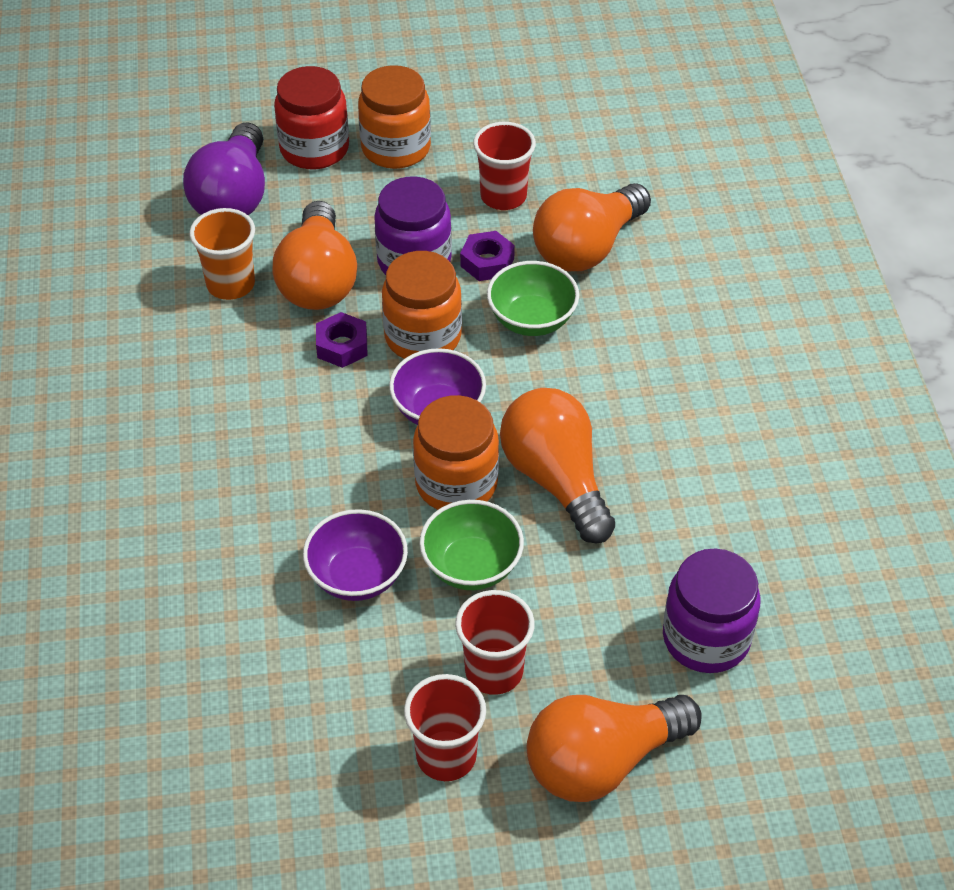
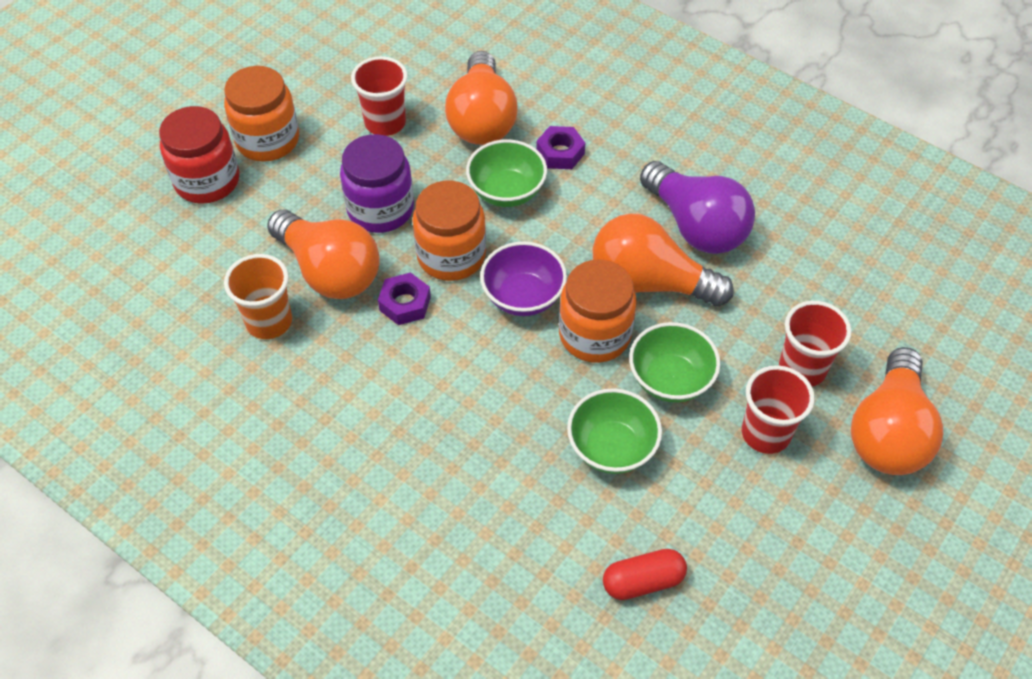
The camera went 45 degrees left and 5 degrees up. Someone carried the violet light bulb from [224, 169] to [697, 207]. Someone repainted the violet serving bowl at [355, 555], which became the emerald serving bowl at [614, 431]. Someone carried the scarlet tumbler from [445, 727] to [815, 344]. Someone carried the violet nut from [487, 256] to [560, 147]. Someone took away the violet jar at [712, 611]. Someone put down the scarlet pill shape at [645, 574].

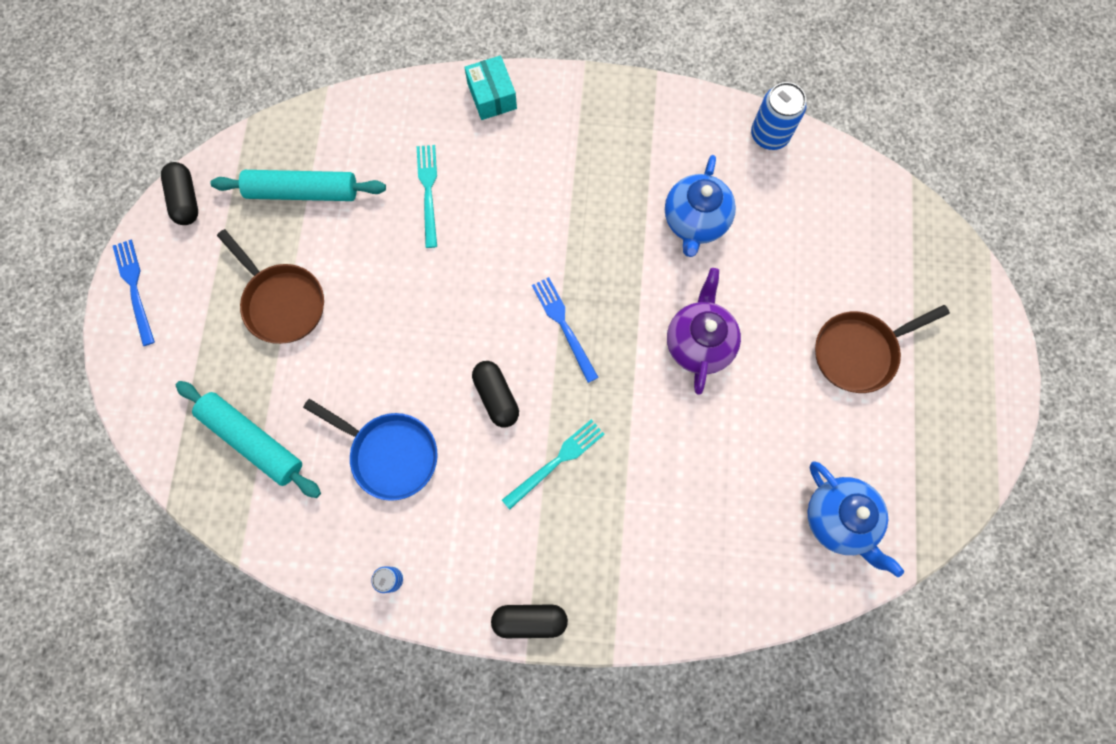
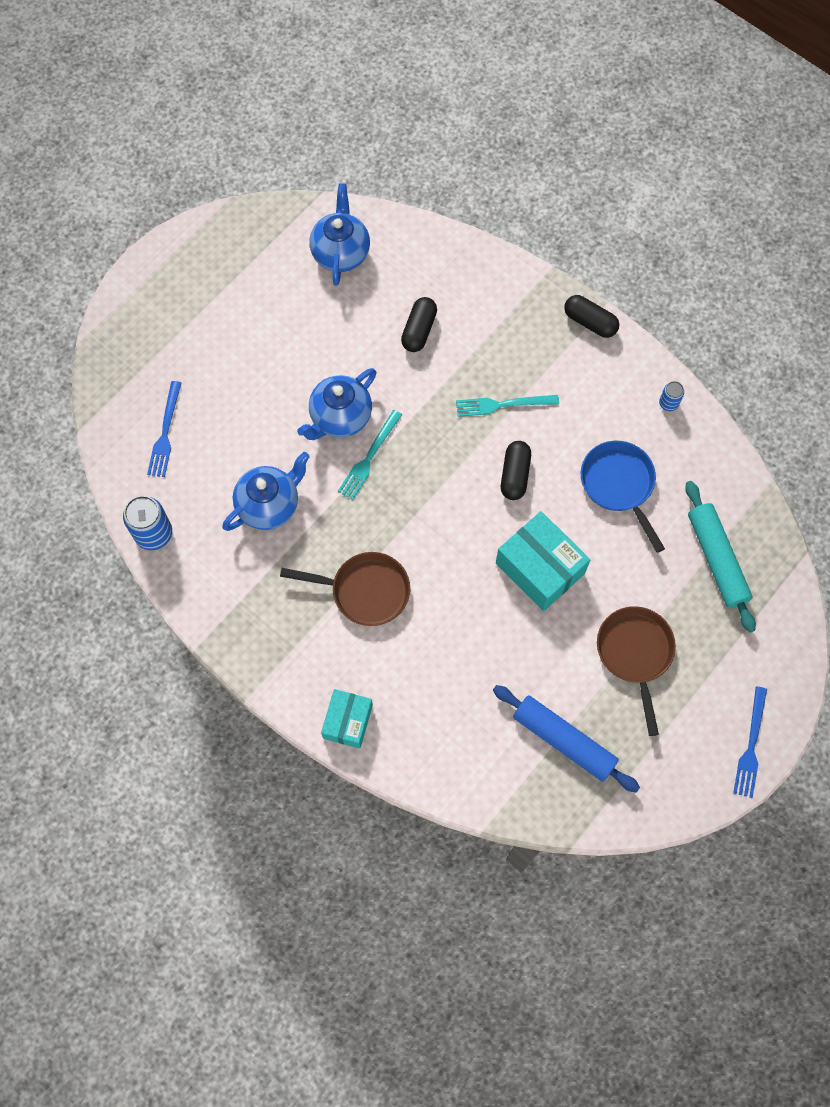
The camera went 145 degrees left and 5 degrees down. Someone carried the jet-black pill shape from [179, 193] to [419, 324]. Someone repainted the aqua pastry roller at [298, 185], which became the cobalt pastry roller at [566, 739]. Someone carried the aqua table fork from [427, 196] to [370, 455]. Someone carried the cobalt table fork from [565, 330] to [164, 429]. Someone repainted the violet teapot at [704, 331], which became the cobalt teapot at [336, 404]. Someone carried the brown skillet from [882, 349] to [345, 589]. Someone put down the aqua box at [543, 561].

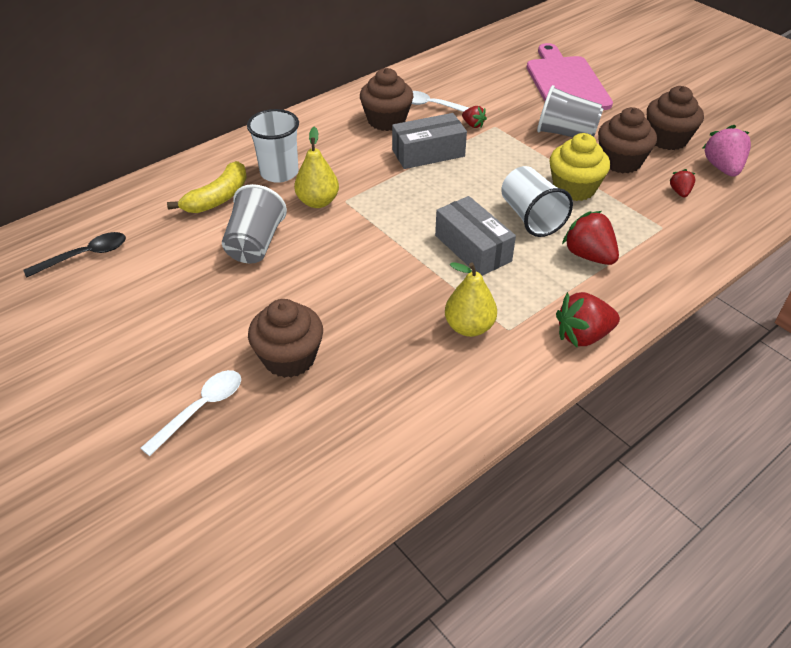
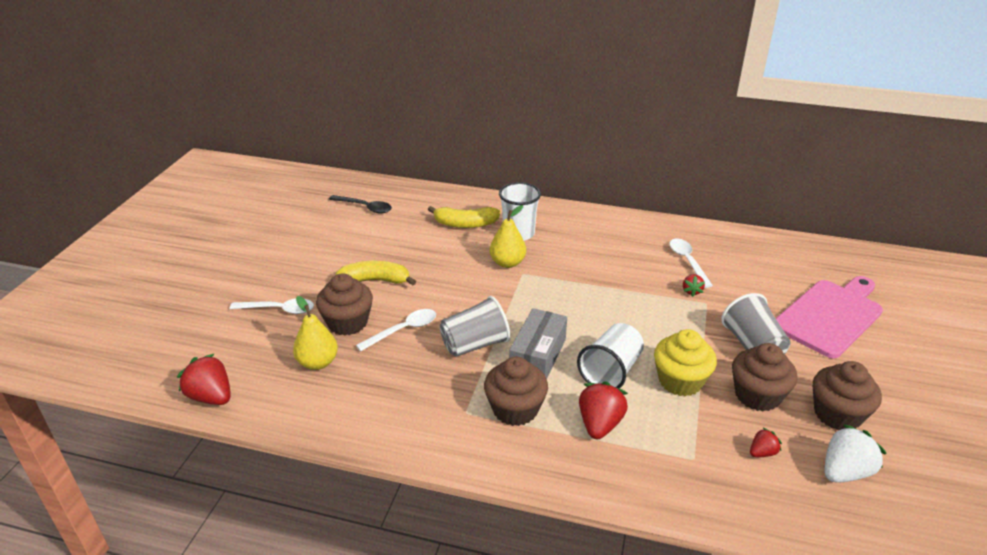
The camera went 55 degrees right and 10 degrees down. Someone carried the ash-grey tumbler from [254, 223] to [475, 326]. Someone carried the brown muffin from [386, 99] to [516, 391]. Someone took away the ash-grey box at [429, 141]. Someone carried the bright yellow pear fruit from [471, 299] to [315, 333]. Someone carried the scarlet berry from [588, 320] to [204, 379]. Someone repainted the pink berry at [726, 151], which became the white berry at [856, 453]. Someone put down the bright yellow banana fruit at [375, 273]. Someone put down the white tablespoon at [396, 330].

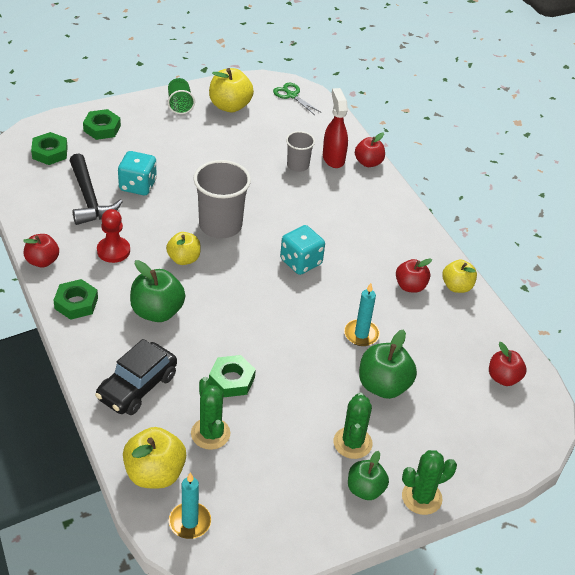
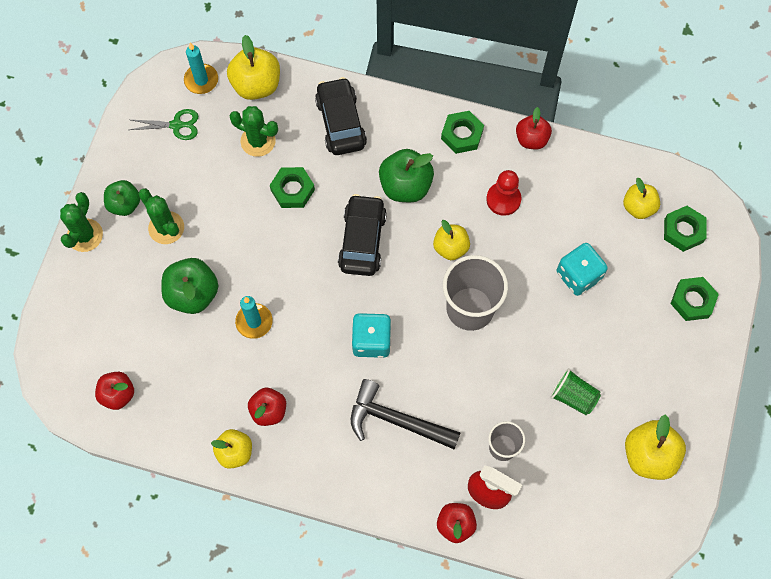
The camera went 135 degrees right and 25 degrees up. Someone carried the jet-black carpenter's hammer from [96, 189] to [406, 414]. Someone carried the emerald tumbler from [181, 96] to [575, 391]. Someone carried the emerald pair of scissors from [297, 99] to [164, 124]. Someone put down the jet-black automobile at [362, 235]. Someone put down the bright yellow toy apple at [641, 198].

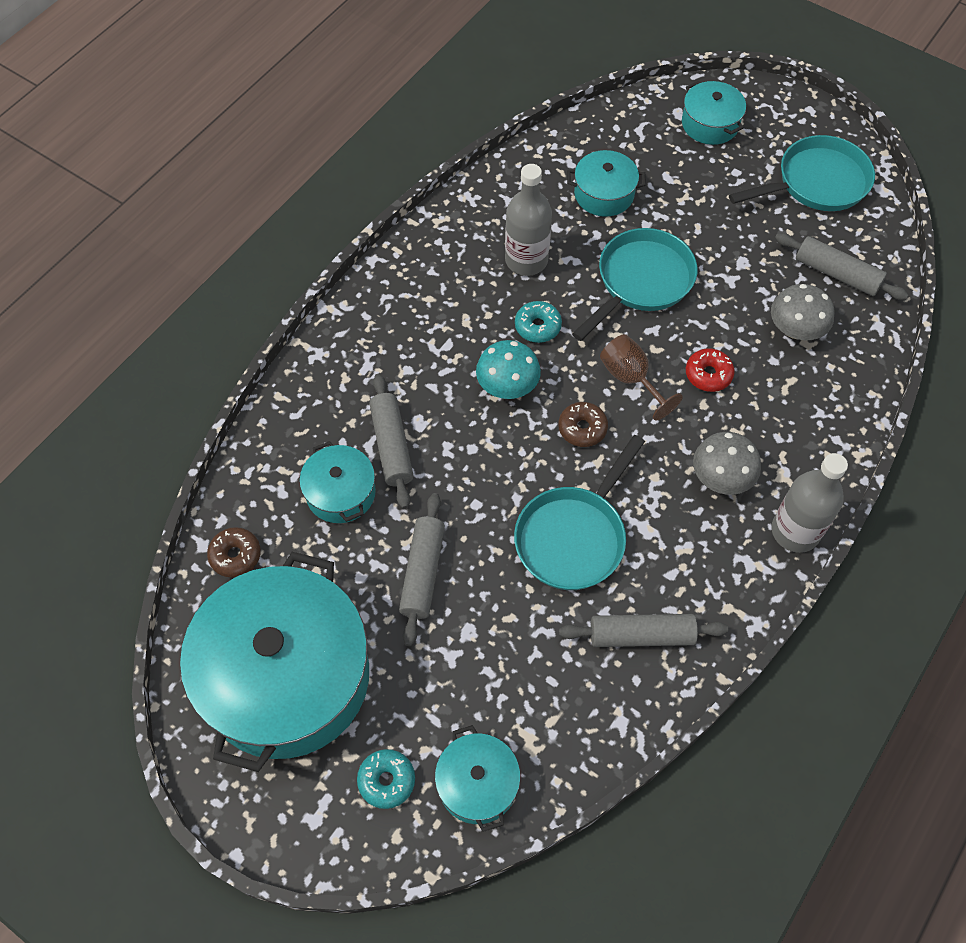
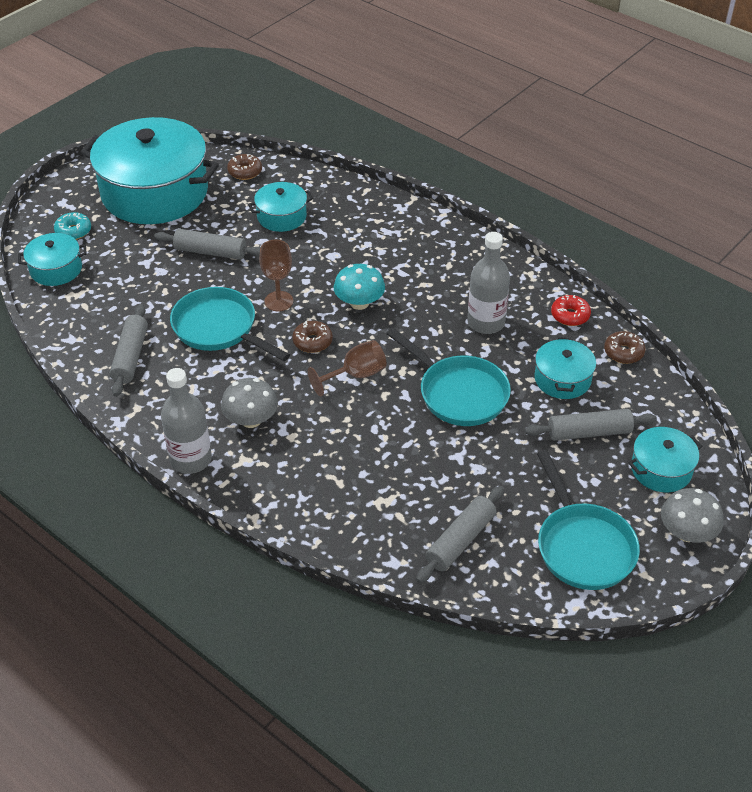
The camera went 95 degrees right and 15 degrees down. Someone carried the ash-grey pastry roller from [392, 441] to [591, 425]. Someone took away the aqua doughnut at [538, 322]. Someone carried the scarlet doughnut from [710, 370] to [571, 310]. Someone carried the ash-grey mushroom from [802, 312] to [692, 515]. Someone put down the brown goblet at [276, 275]. Someone put down the brown doughnut at [625, 347].

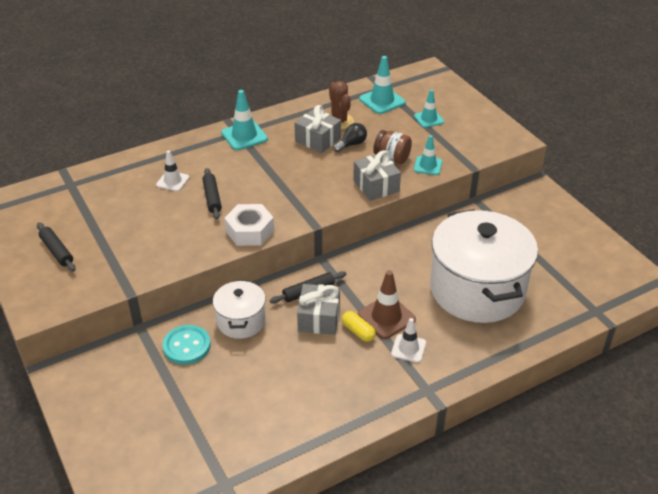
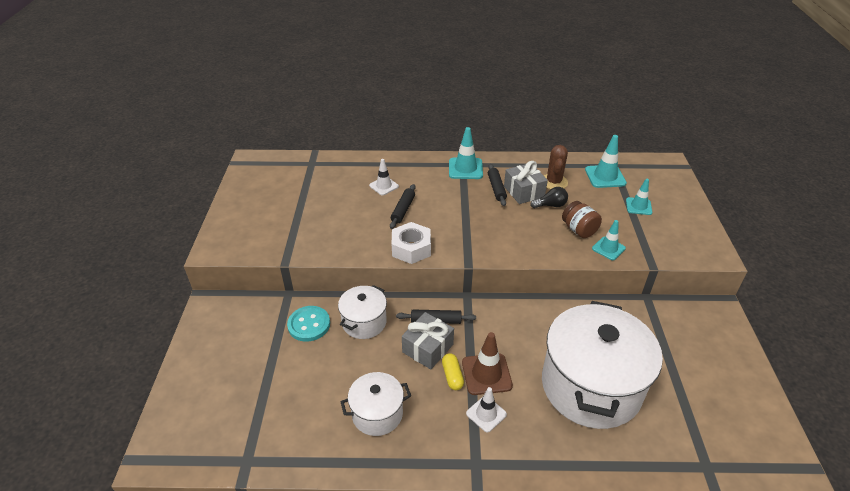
The camera went 30 degrees right and 0 degrees up. Someone carried the jet-black pastry roller from [56, 247] to [497, 185]. Someone took away the ash-grey gift at [377, 175]. Someone put down the white stockpot at [375, 404].

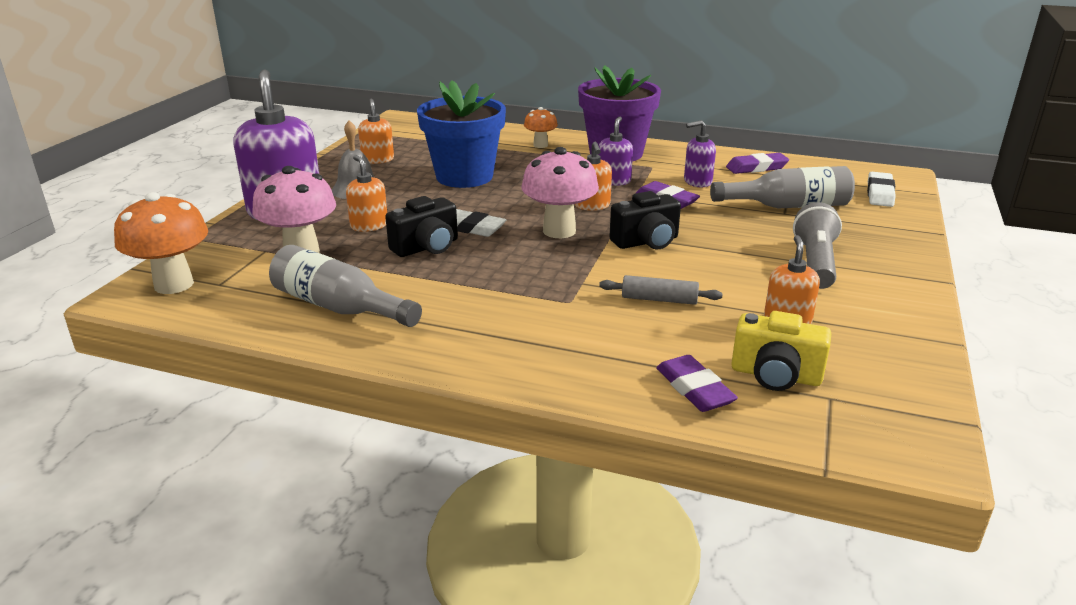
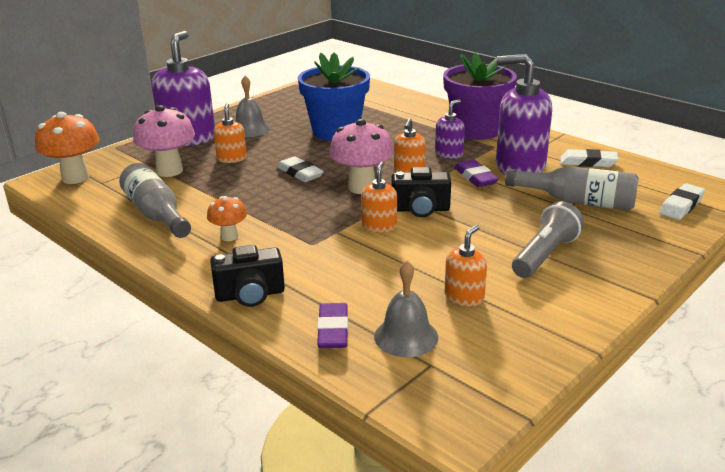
The camera went 25 degrees right and 0 degrees up. Someone carried the orange-coloured soap dispenser from [376, 131] to [379, 197]. Someone carried the jet-black compact camera from [421, 226] to [247, 276]. Someone carried the orange-coloured mushroom from [541, 127] to [227, 218]. Someone took away the ash-grey pastry roller at [661, 290]. Someone scaled the violet soap dispenser at [700, 153] by 2.00. Someone repainted the violet pencil eraser at [757, 163], which became the white pencil eraser at [589, 158]. Someone swapped the bright yellow compact camera at [781, 351] for the ash-grey hand bell at [406, 309].

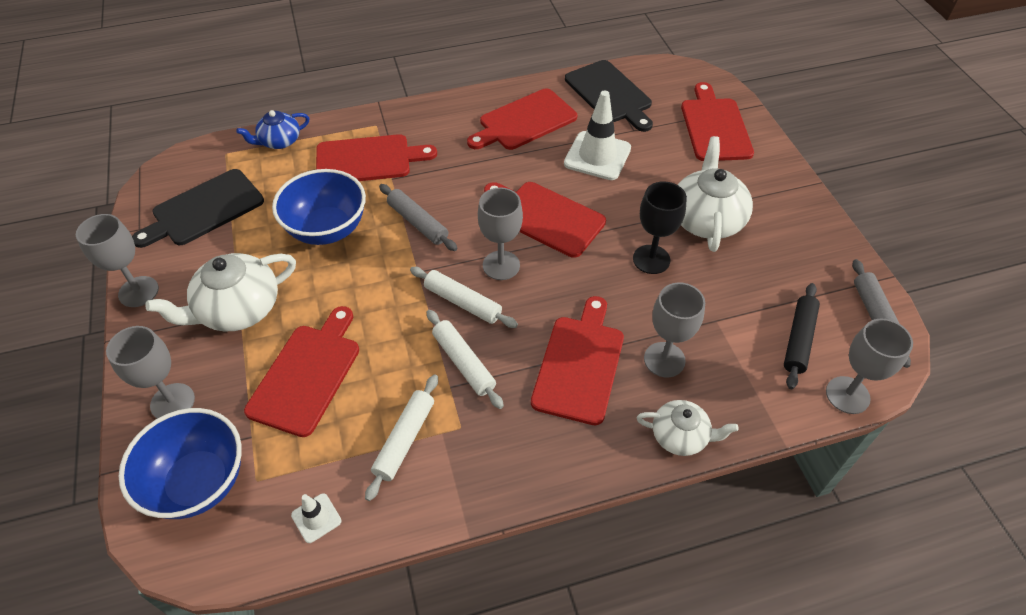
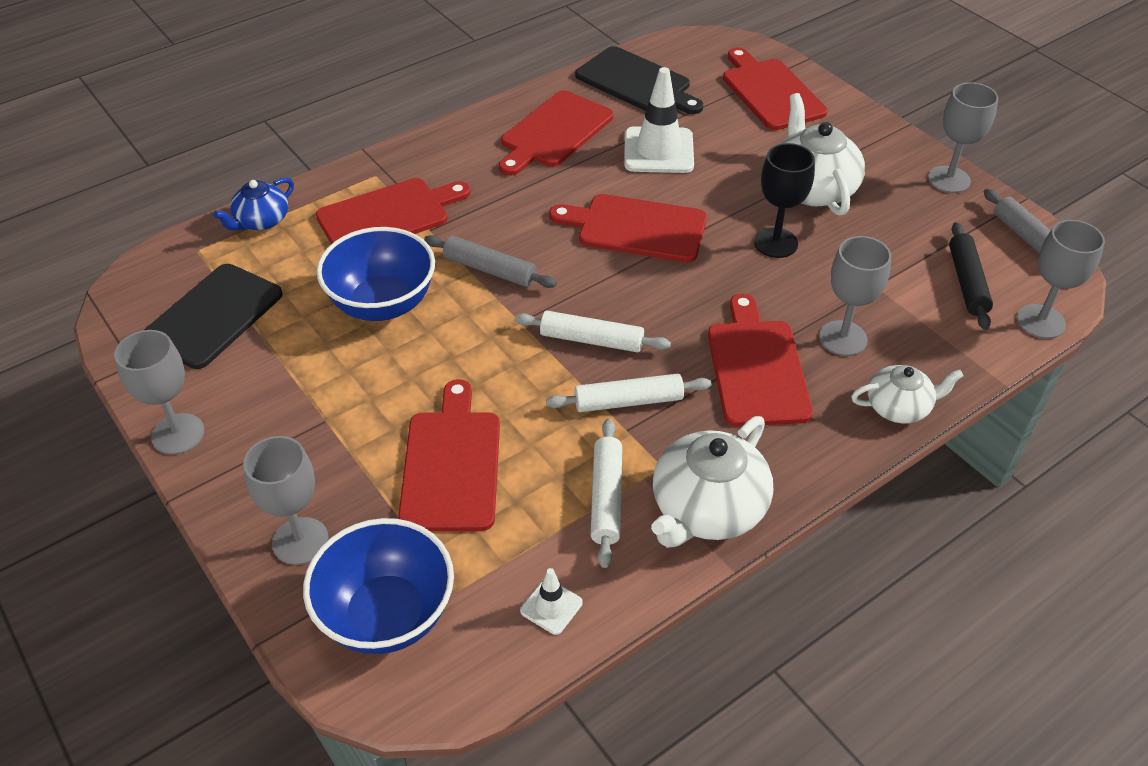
The camera went 20 degrees left and 5 degrees down. Someone carried the white teapot from [220, 292] to [712, 482]. Someone rotated the white pastry roller at [465, 359] by 45 degrees counterclockwise. Someone carried the ash-grey goblet from [500, 233] to [963, 137].

